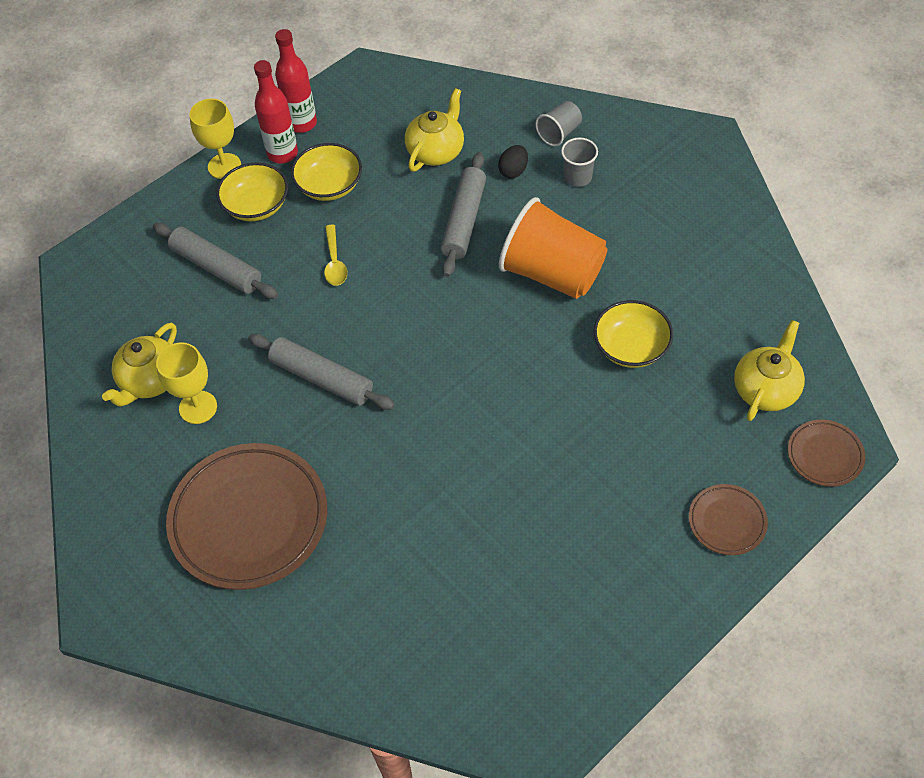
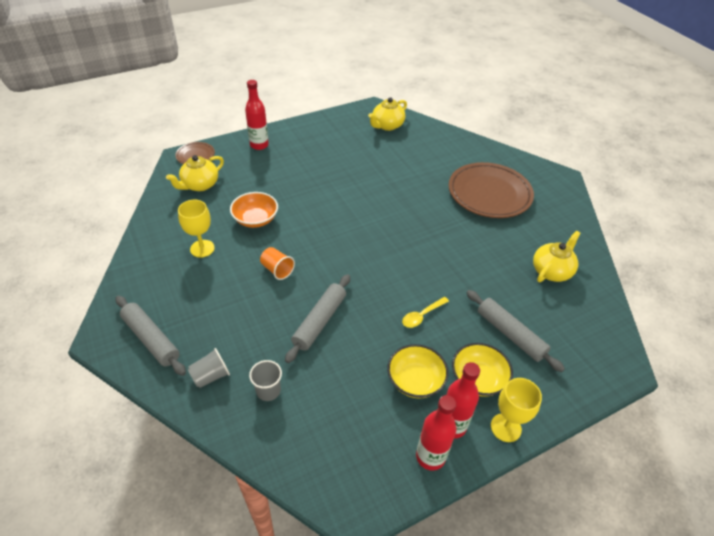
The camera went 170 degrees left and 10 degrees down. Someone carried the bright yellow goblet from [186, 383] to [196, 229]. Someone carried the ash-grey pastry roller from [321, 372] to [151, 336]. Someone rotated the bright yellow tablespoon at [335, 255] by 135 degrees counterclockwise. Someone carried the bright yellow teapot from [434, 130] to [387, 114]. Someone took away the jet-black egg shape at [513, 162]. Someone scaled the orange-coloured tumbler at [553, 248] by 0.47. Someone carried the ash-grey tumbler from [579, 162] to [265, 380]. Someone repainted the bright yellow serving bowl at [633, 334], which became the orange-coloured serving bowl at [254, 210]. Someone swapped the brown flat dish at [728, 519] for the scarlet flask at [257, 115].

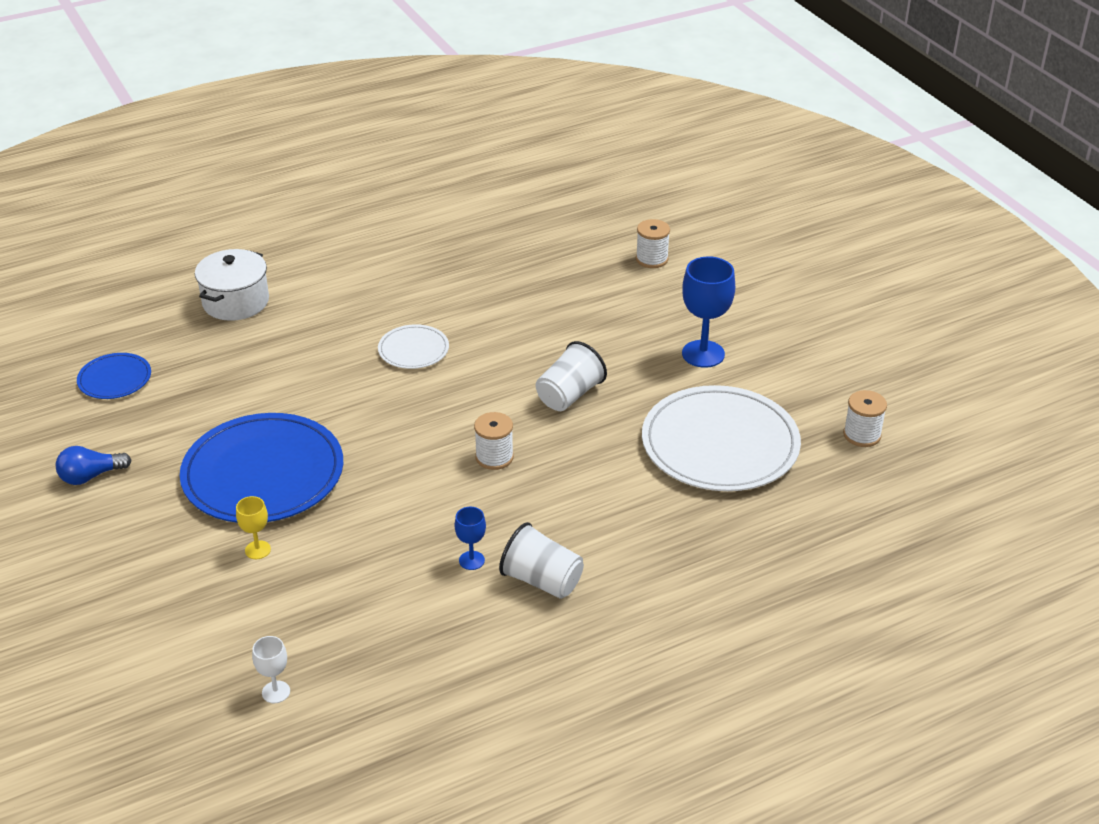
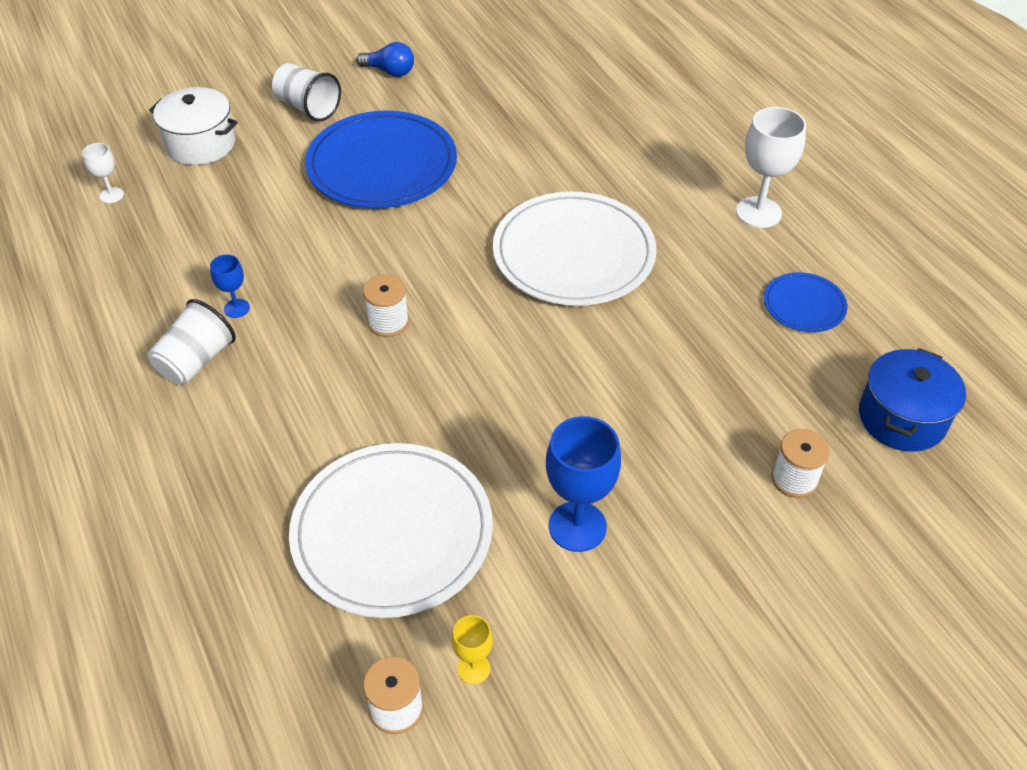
The camera went 90 degrees right and 10 degrees up. Someone rotated the cobalt light bulb at [93, 465] by 135 degrees clockwise. Someone carried the cobalt flat dish from [114, 376] to [806, 302]. Someone carried the white stockpot from [232, 285] to [193, 126]. Someone carried the bright yellow goblet from [253, 527] to [472, 649]. Someone scaled the white flat dish at [413, 346] by 2.06. Someone carried the white tumbler from [571, 376] to [306, 92]. Someone put down the white goblet at [771, 167]. Someone put down the cobalt stockpot at [912, 400].

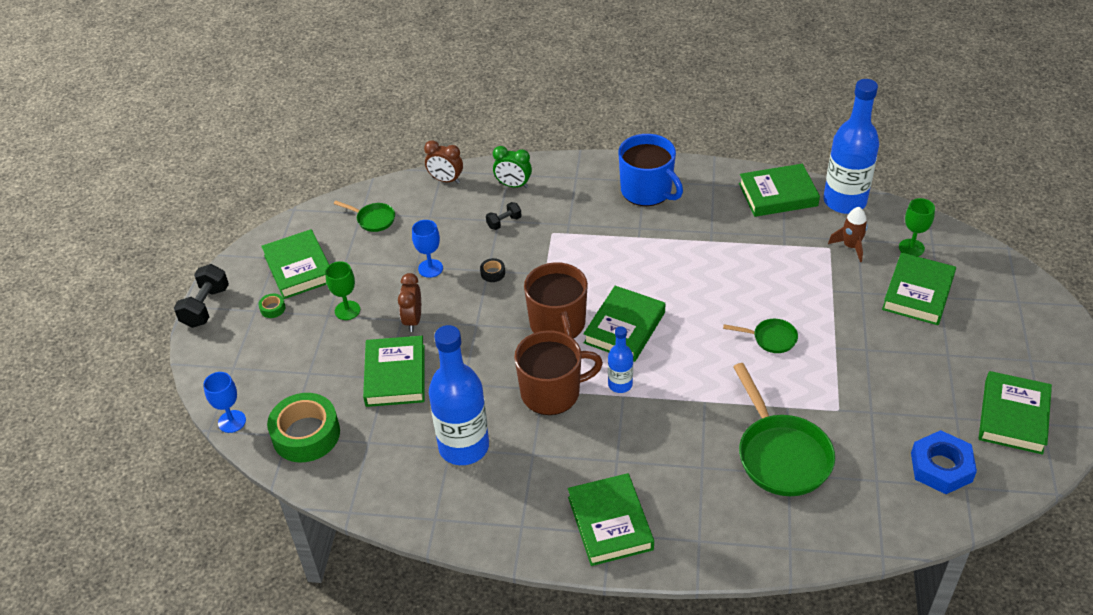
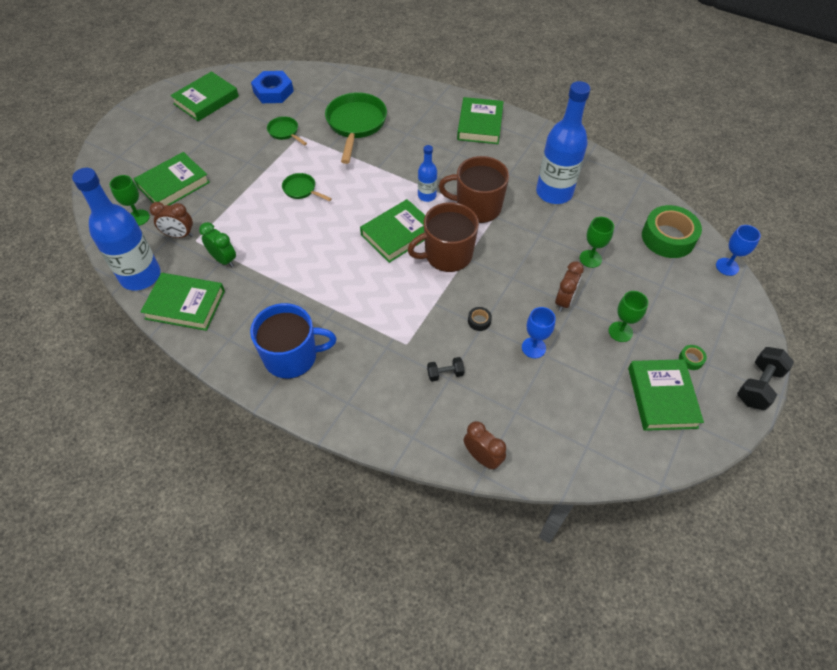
The camera went 160 degrees left and 10 degrees up. Someone carried the emerald skillet from [364, 216] to [287, 131]. Someone swapped the emerald hardback at [393, 371] for the emerald goblet at [597, 242]. Someone carried the emerald bedside clock from [512, 167] to [217, 244]. Someone rotated the brown mug at [556, 300] by 120 degrees counterclockwise. Someone rotated the cobalt mug at [650, 170] by 105 degrees clockwise. Someone swapped the brown spaceship at [848, 234] for the brown bedside clock at [171, 220].

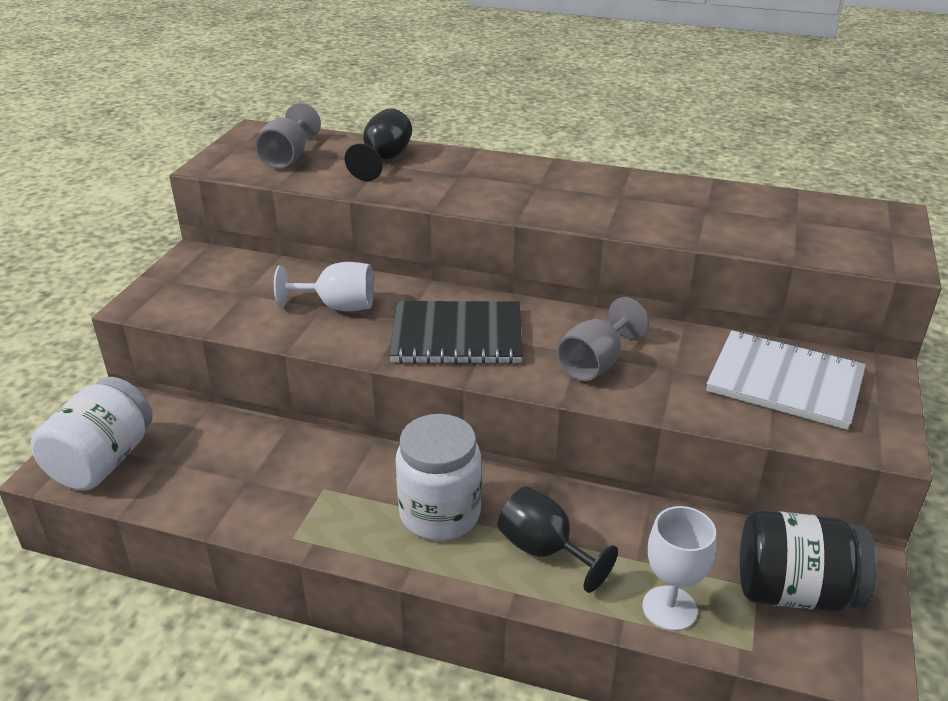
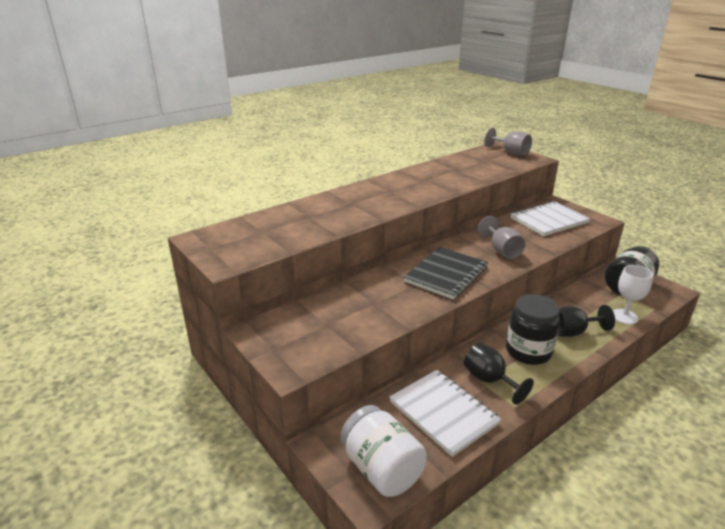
The camera went 55 degrees left and 5 degrees down. Someone carried the ash-grey goblet from [288, 136] to [508, 142]. Someone took away the white goblet at [324, 286]. Someone carried the jet-black goblet from [378, 144] to [499, 373]. Someone repainted the white jar at [439, 477], which became the jet-black jar at [533, 329]. Someone put down the white notebook at [445, 413].

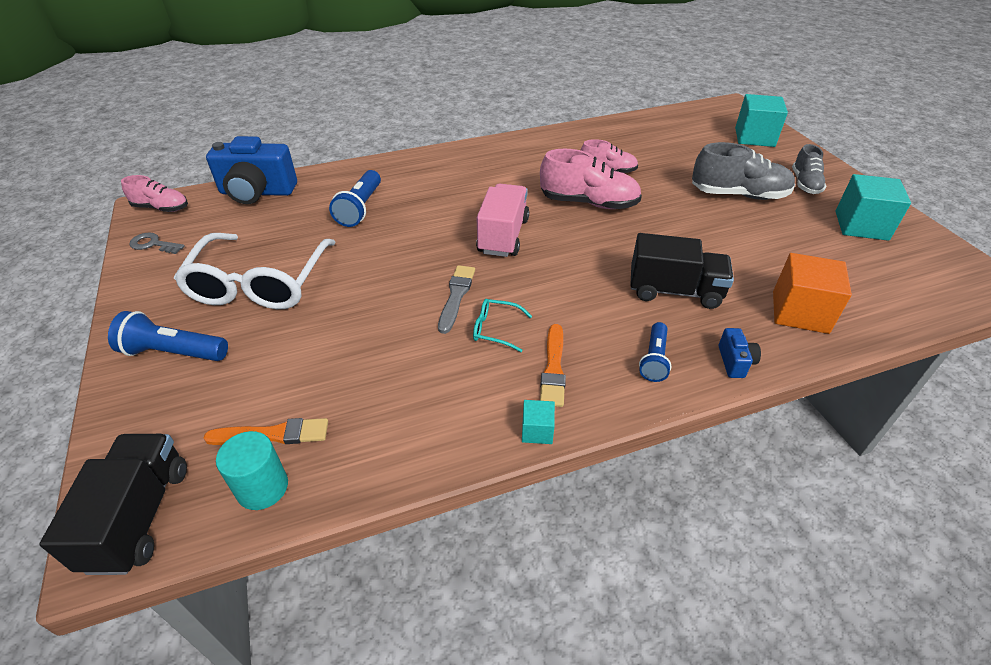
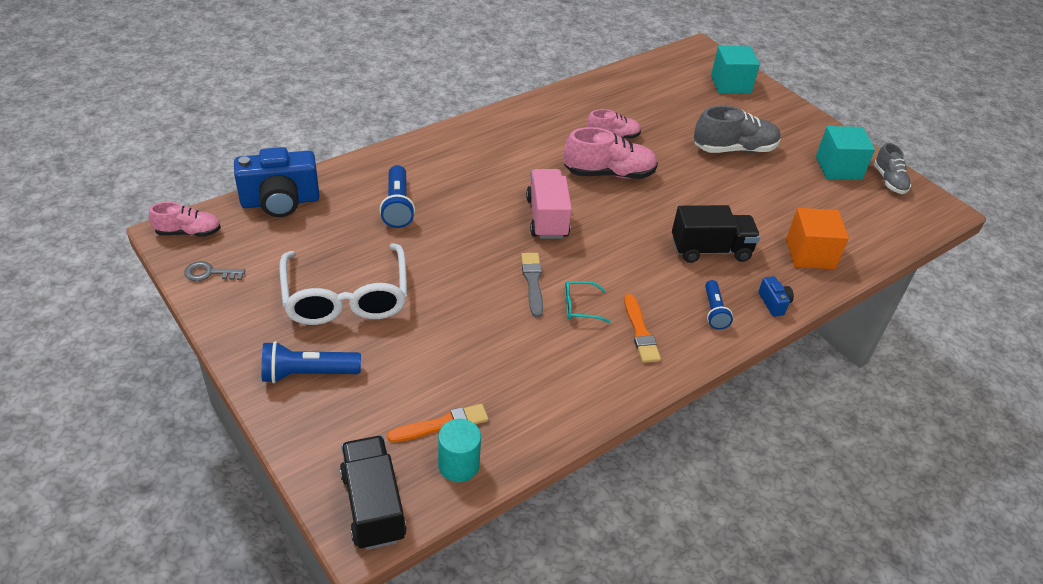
The camera went 20 degrees left and 0 degrees up. Someone took away the aqua block at [538, 422]. Someone carried the ash-grey sneaker from [809, 169] to [892, 168].

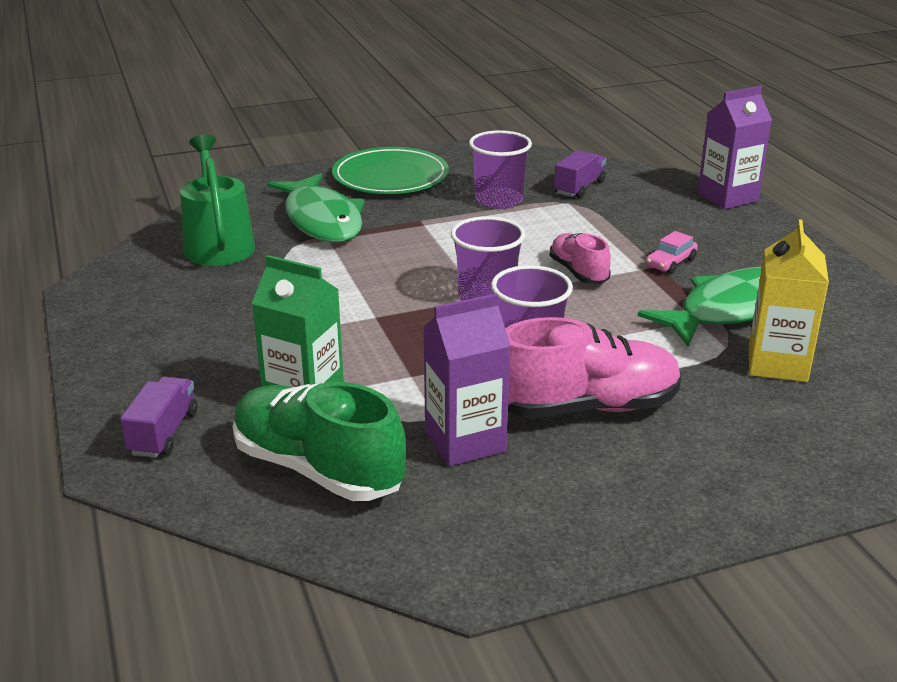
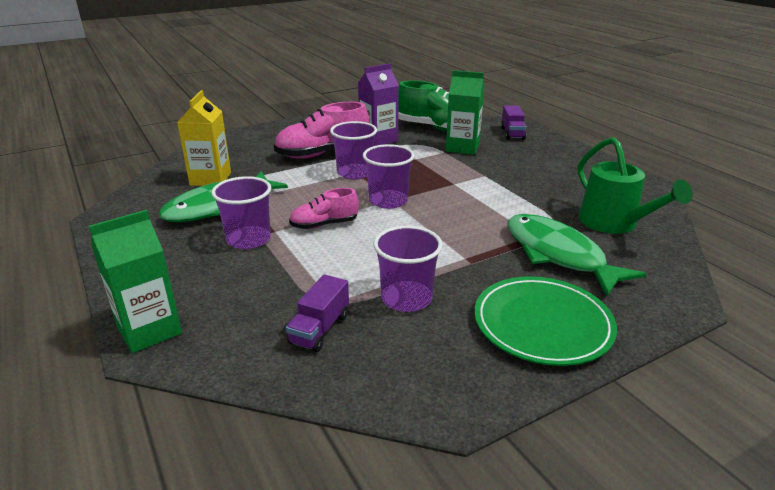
The camera went 170 degrees right and 0 degrees up. Someone rotated the pink sneaker at [580, 258] by 105 degrees clockwise. Someone swapped the pink automobile at [672, 252] for the violet tumbler at [241, 212]. Someone repainted the violet juice carton at [735, 147], which became the emerald juice carton at [135, 281].

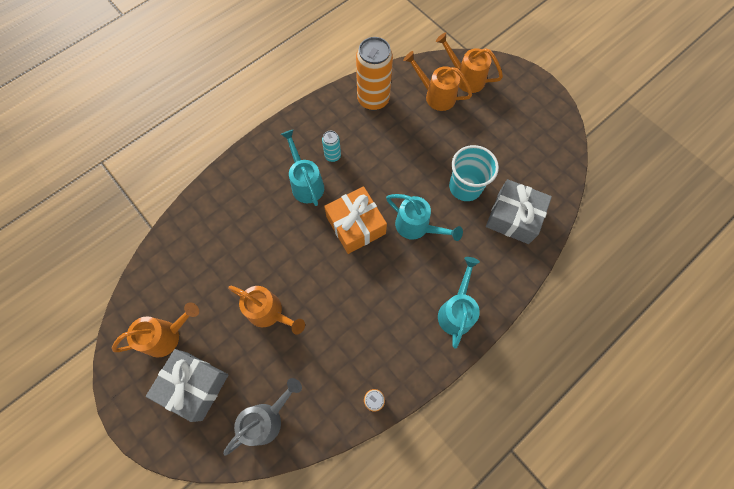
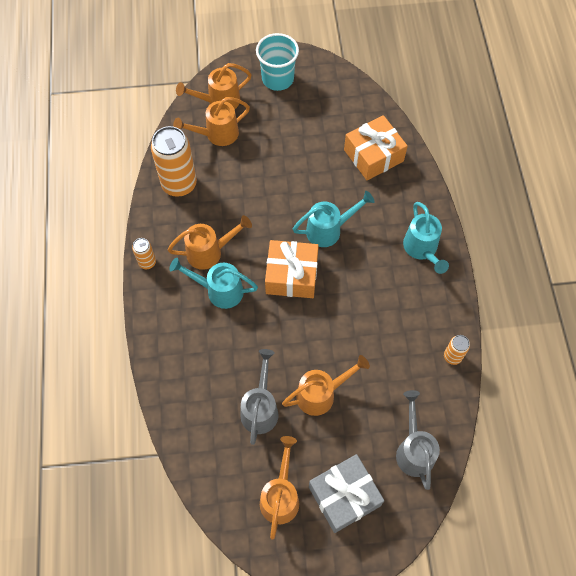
The camera went 55 degrees left and 5 degrees down. Someone swapped the aqua tin at [331, 146] for the orange-coloured watering pot at [209, 242]. Someone rotated the aqua watering pot at [459, 303] by 150 degrees counterclockwise. Someone carried the aqua tumbler from [474, 173] to [277, 62]. Someone repainted the ash-grey gift at [519, 211], which became the orange-coloured gift at [376, 148]. Someone put down the orange-coloured tin at [144, 253]. Someone put down the ash-grey watering pot at [259, 397].

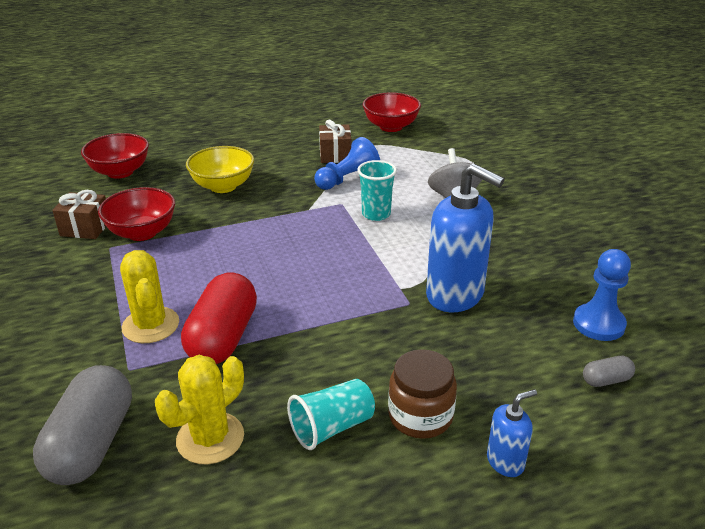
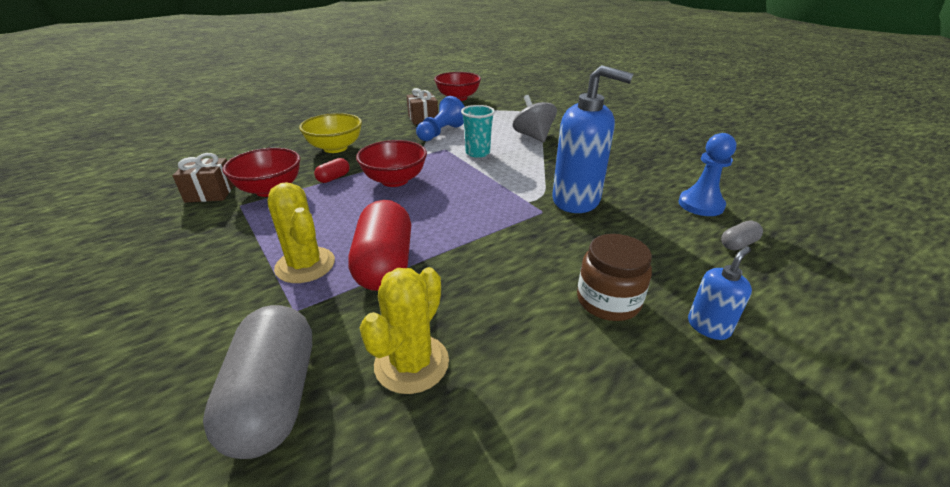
The camera went 15 degrees left and 0 degrees up. Someone carried the scarlet serving bowl from [115, 156] to [391, 163]. Someone took away the aqua tumbler at [331, 414]. Someone put down the scarlet pill shape at [332, 170].

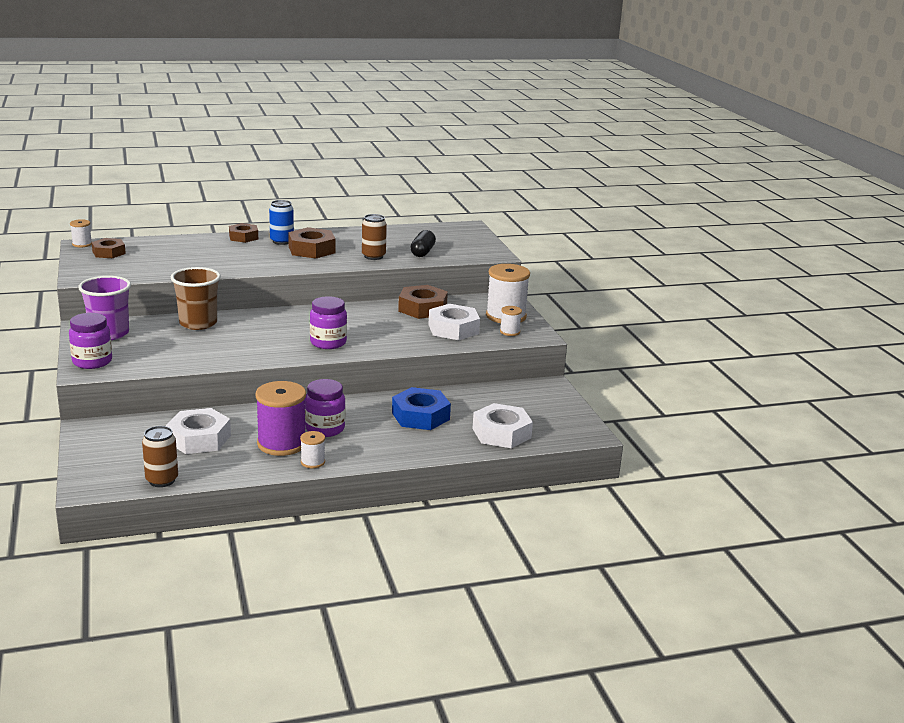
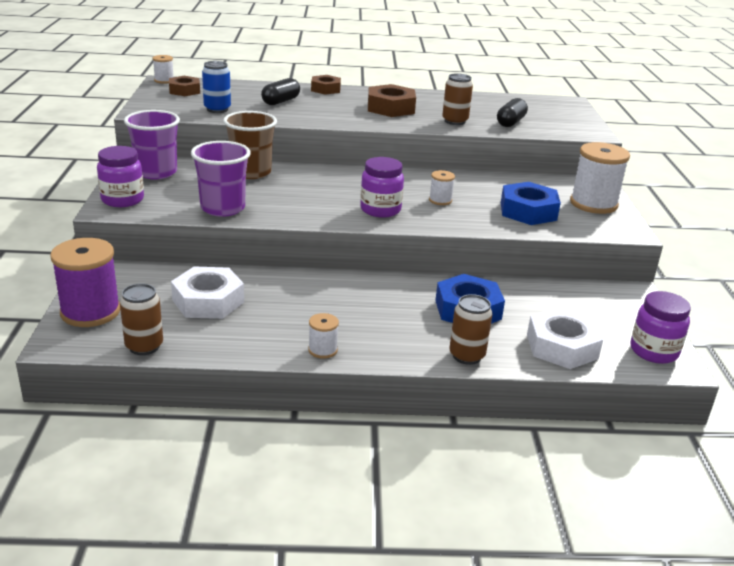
The camera went 15 degrees right and 5 degrees up. Someone carried the violet spool from [280, 418] to [85, 282]. Someone carried the cobalt tin from [281, 222] to [216, 87]. Someone carried the violet jar from [325, 408] to [661, 327]. Someone took away the brown nut at [423, 302]. Someone repainted the white nut at [454, 322], which became the cobalt nut at [531, 203]. Someone carried the white spool from [511, 321] to [442, 187]. Someone put down the violet tumbler at [221, 179]. Someone put down the jet-black pill shape at [280, 91]. Someone put down the brown tin at [470, 329].

